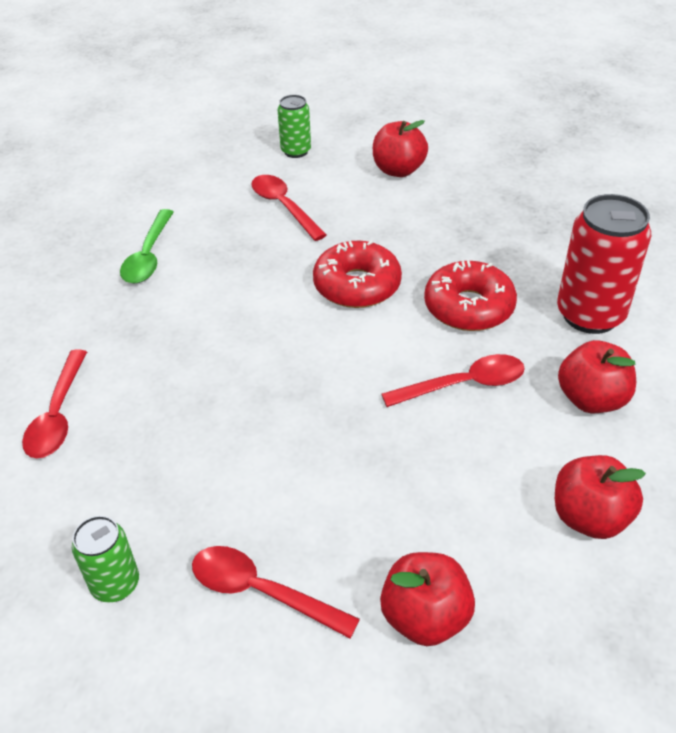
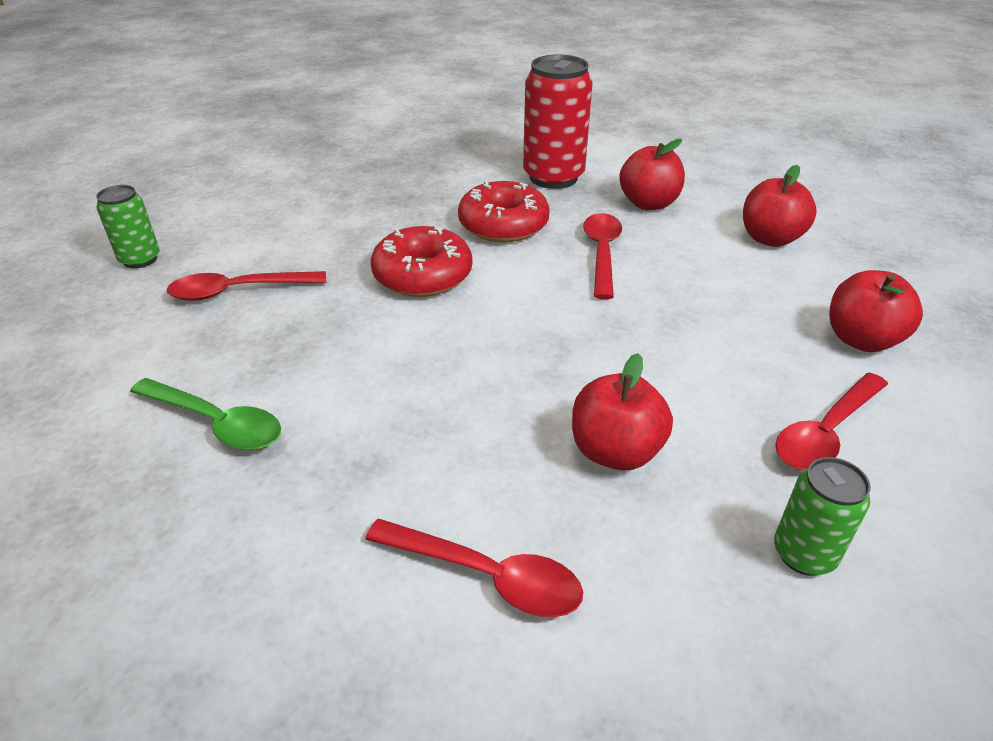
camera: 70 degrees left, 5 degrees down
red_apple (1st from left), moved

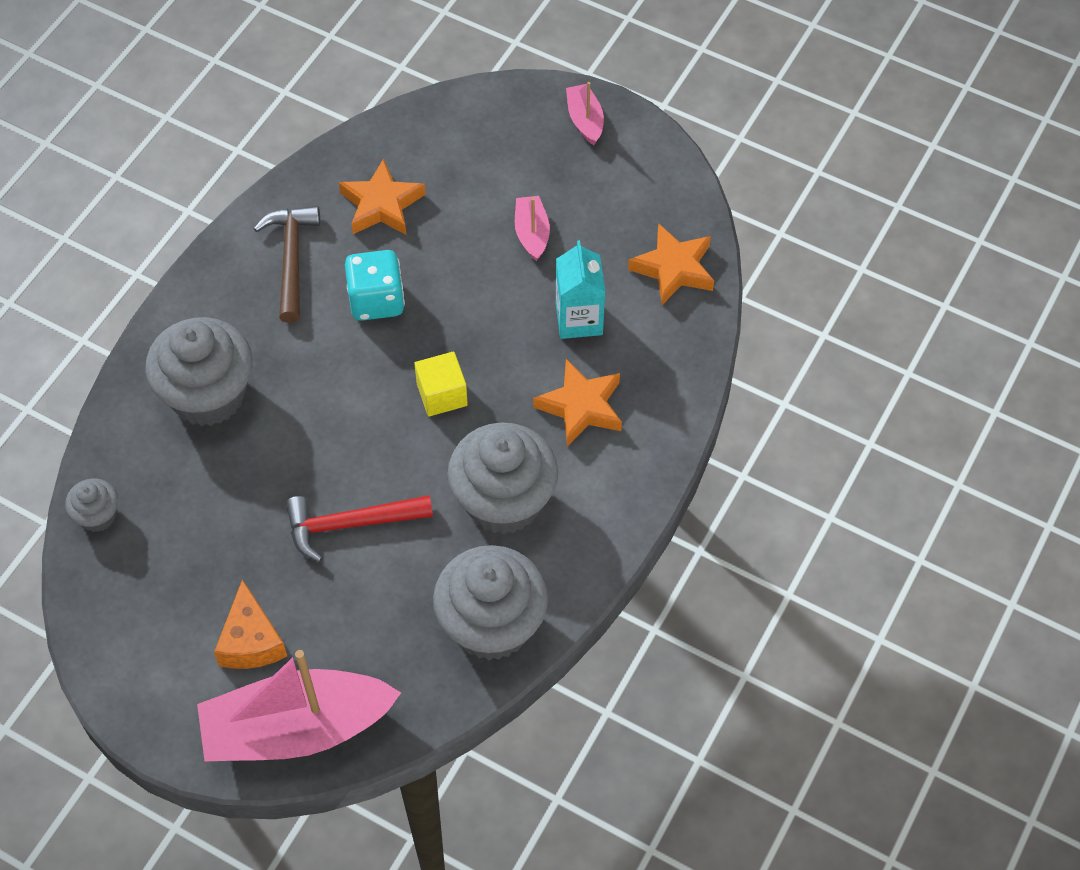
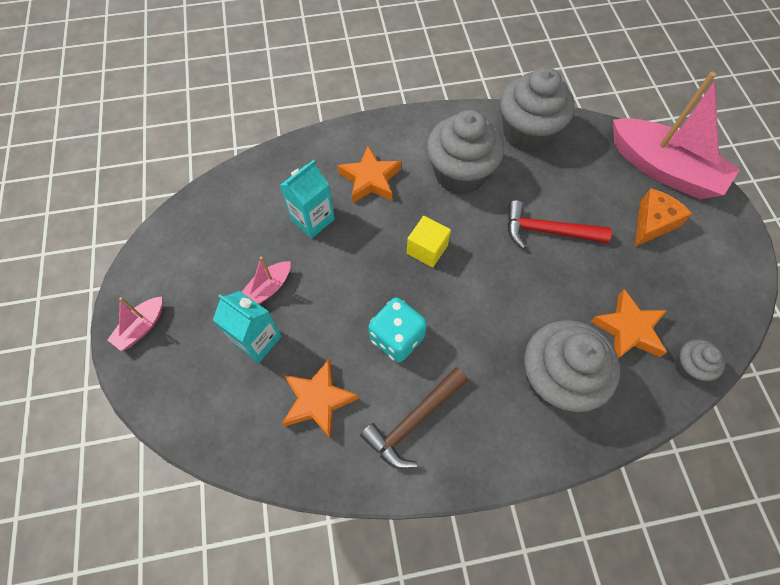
camera: 130 degrees left, 5 degrees up
none -> turquoise_carton (1st from left)
orange_star (3rd from left), moved
red_hammer, 150 degrees clockwise

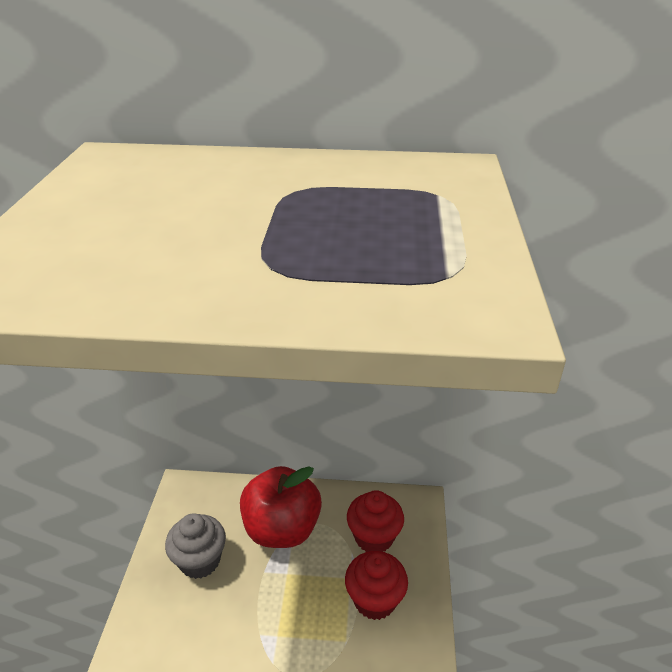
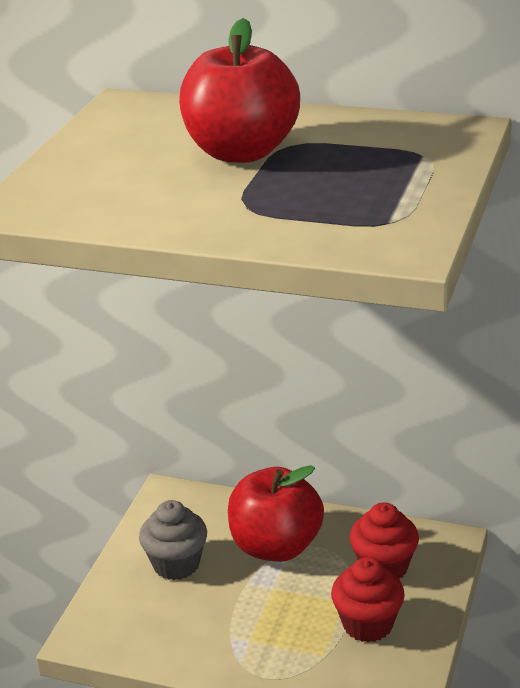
camera: 15 degrees right, 5 degrees down
none -> red_apple (1st from left)

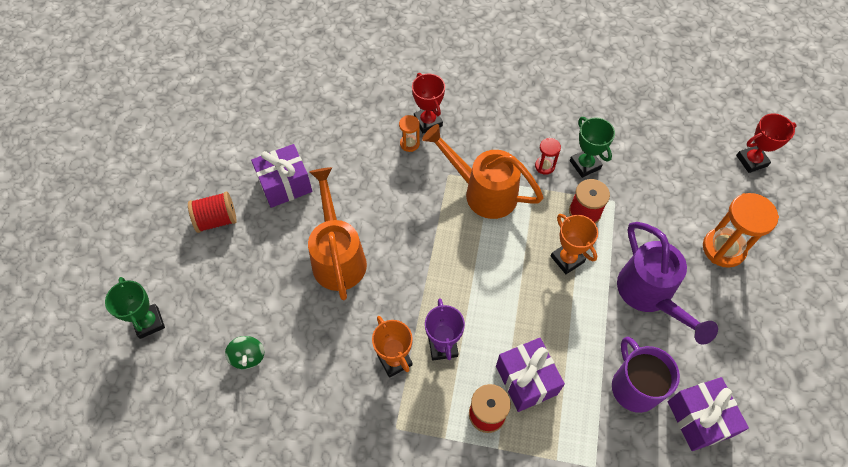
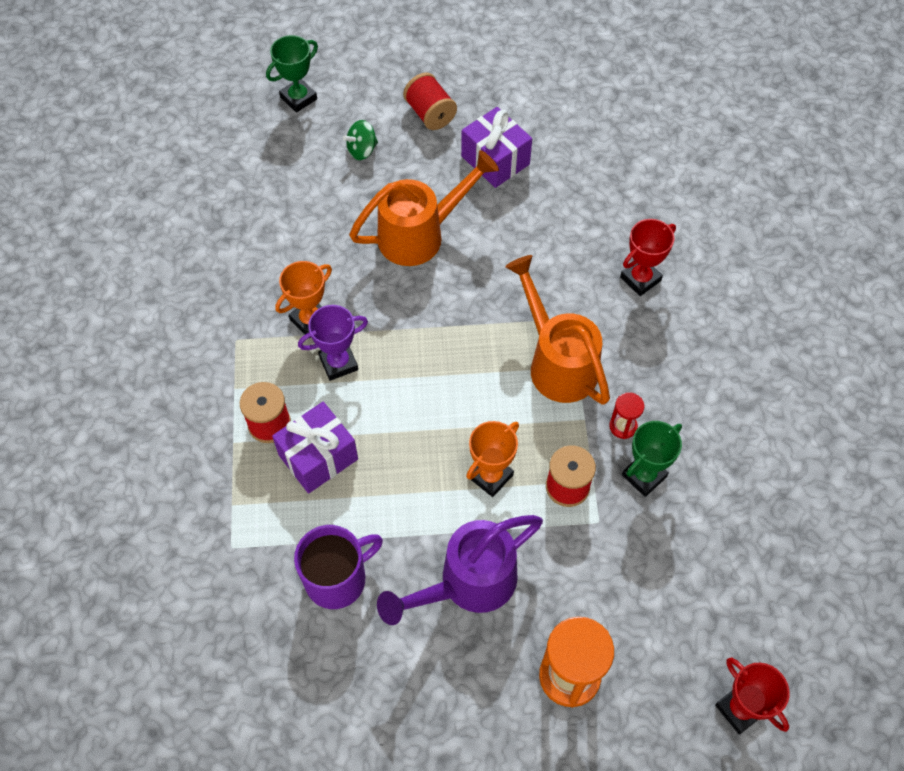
camera: 75 degrees right, 0 degrees up
orange_hourglass (1st from left) -> none
purple_gift (3rd from left) -> none
green_spinning_top, moved
orange_watering_can (2nd from left), 45 degrees counterclockwise

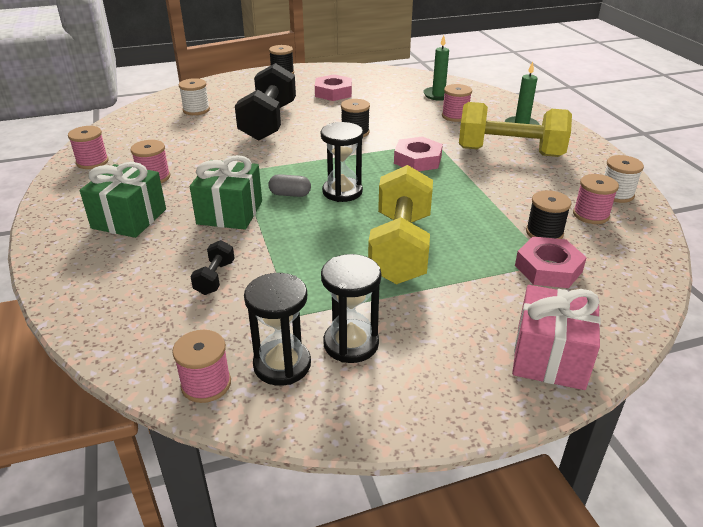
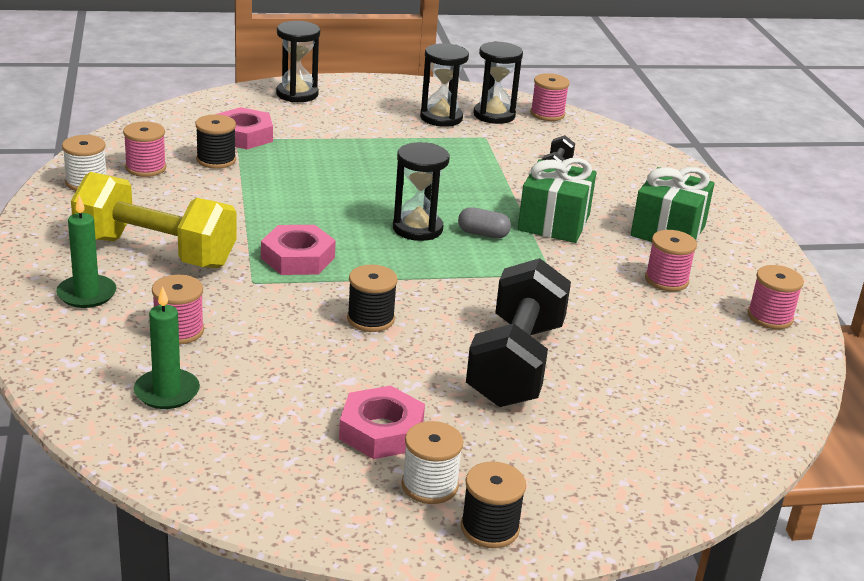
camera: 175 degrees left, 5 degrees down
yellow_dumbbell (1st from left) -> none
white_spool (1st from left in the first image) -> white_spool (2nd from left), moved
pink_gift -> black_hourglass (1st from left)

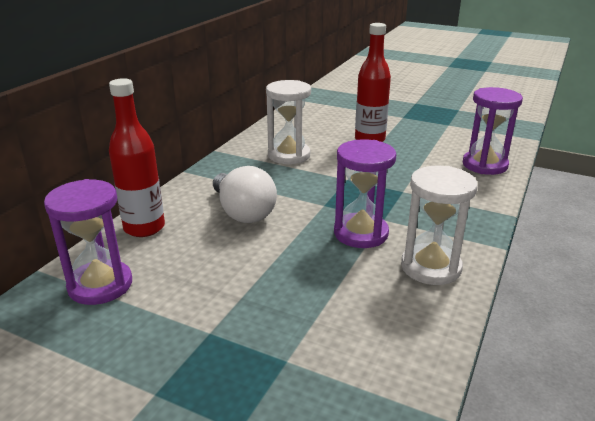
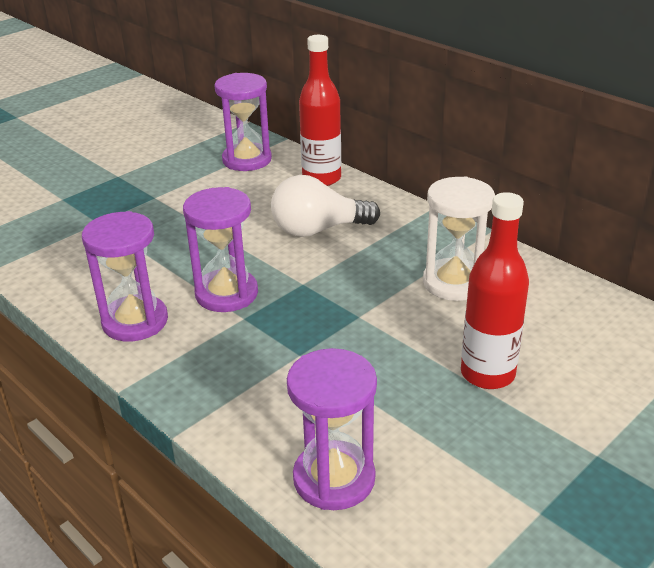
camera: 110 degrees right, 5 degrees up
white_hourglass (2nd from left) -> purple_hourglass (1st from left)

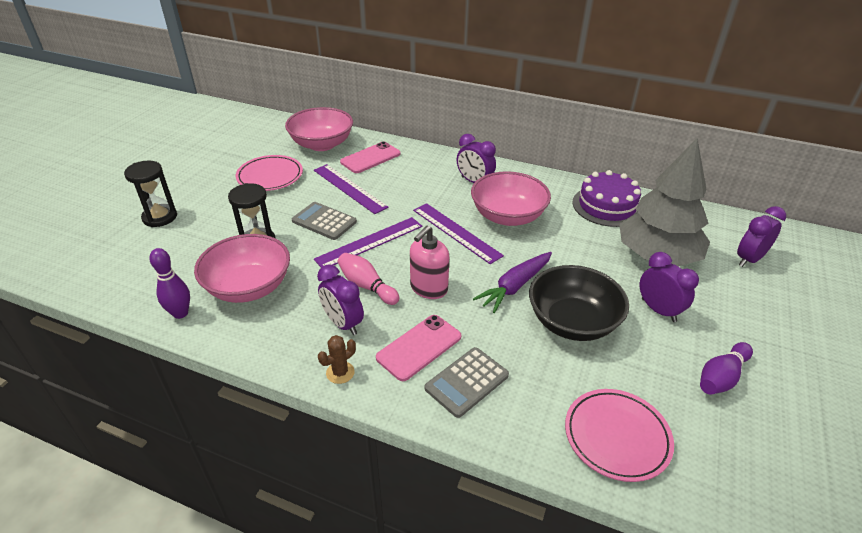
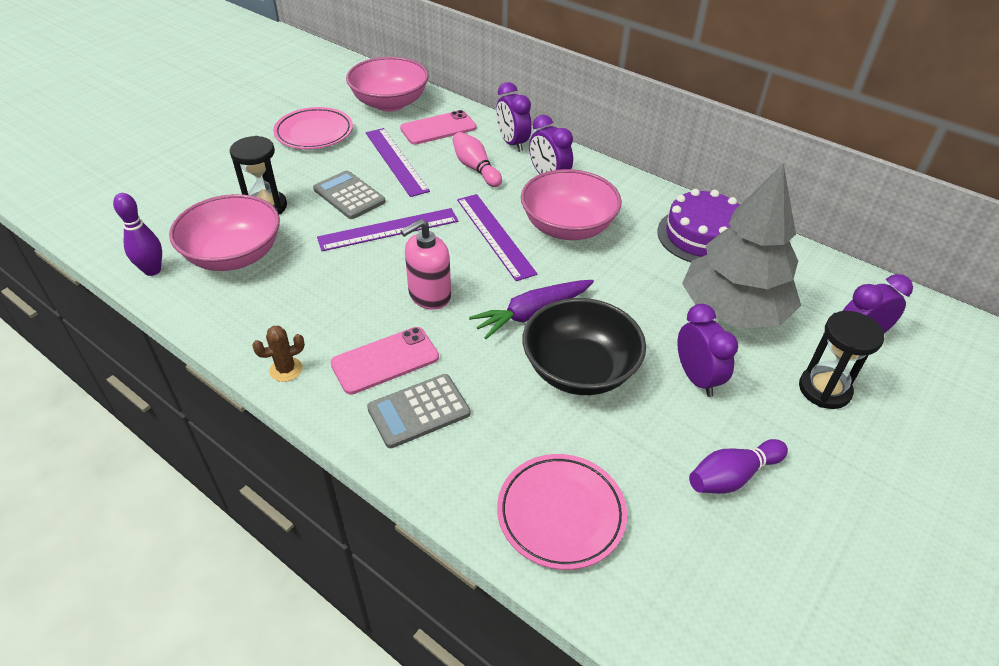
camera: 15 degrees right, 5 degrees up
black_hourglass (1st from left in the first image) -> black_hourglass (2nd from left), moved
purple_clock (1st from left), moved
pink_bowling_pin, moved

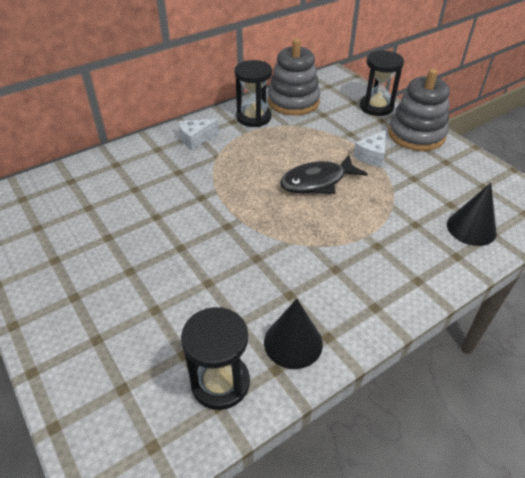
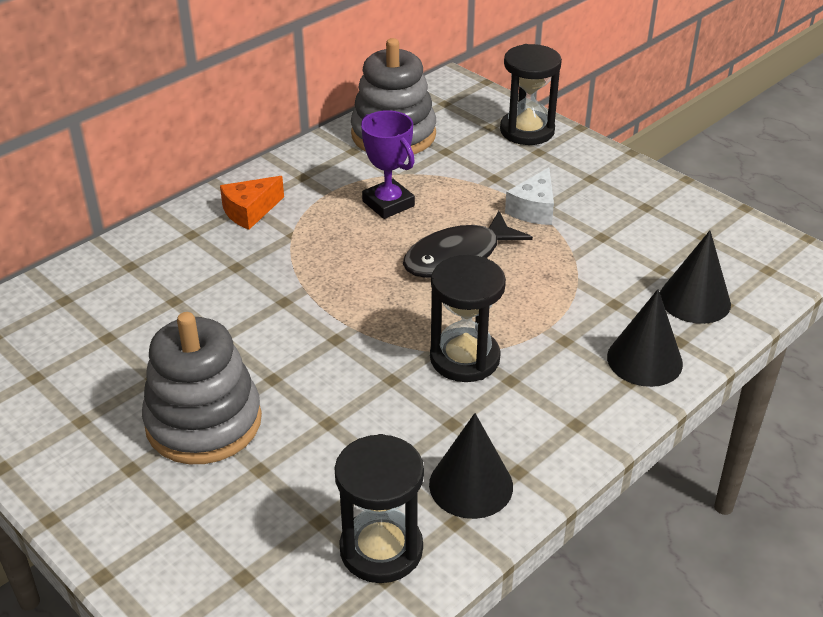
camera: 10 degrees left, 5 degrees down
none -> purple_trophy
none -> black_cone (2nd from left)
black_hourglass (2nd from left), moved
grey_stacking_toy (2nd from left in the first image) -> grey_stacking_toy (1st from left), moved
white_cheese (1st from left) -> orange_cheese

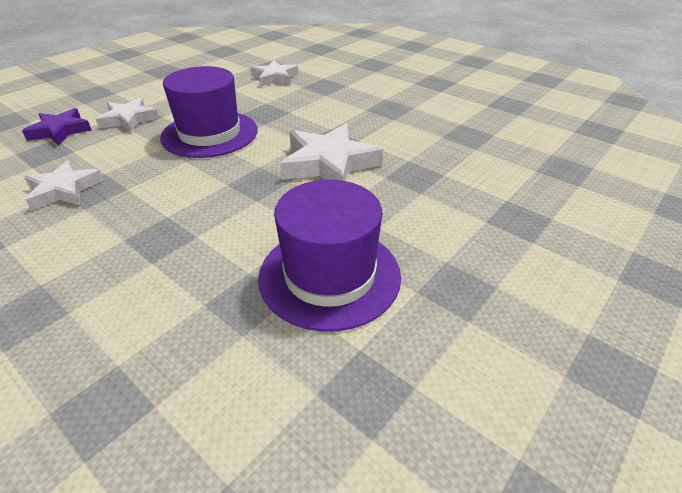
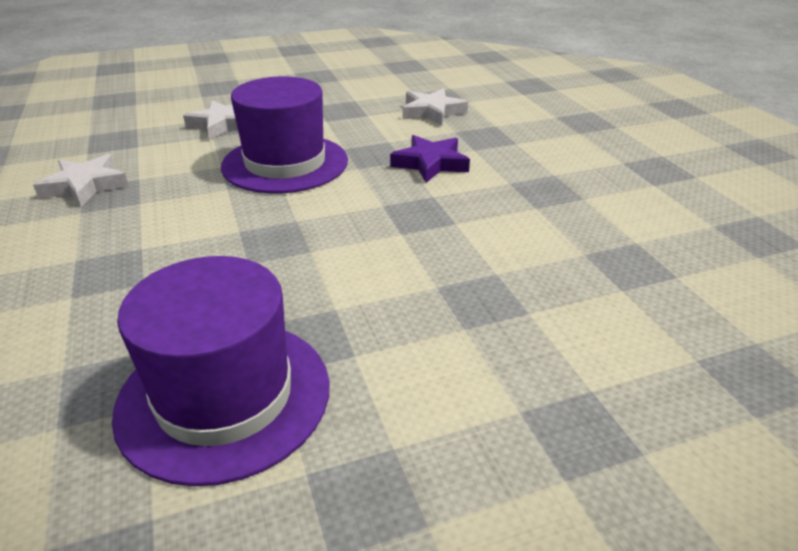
camera: 30 degrees right, 5 degrees down
white_star (4th from left) -> none
purple_star, moved

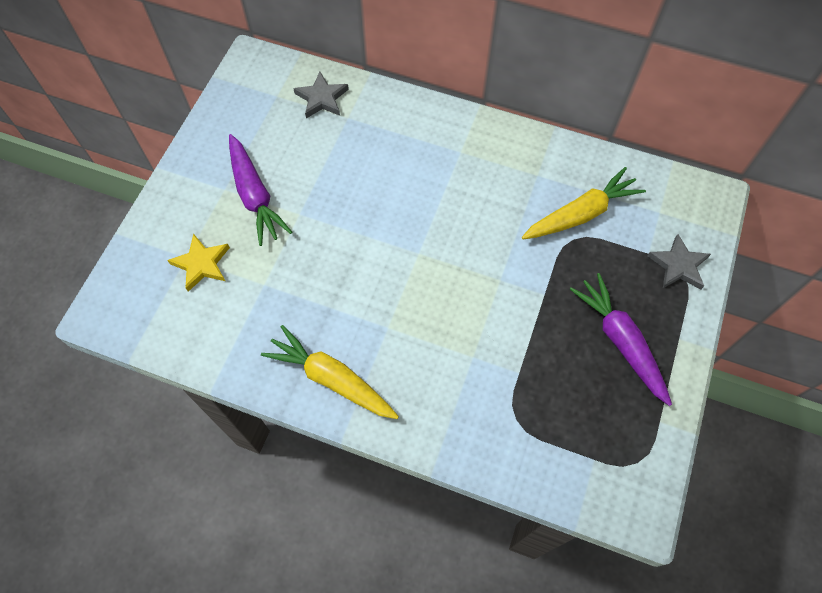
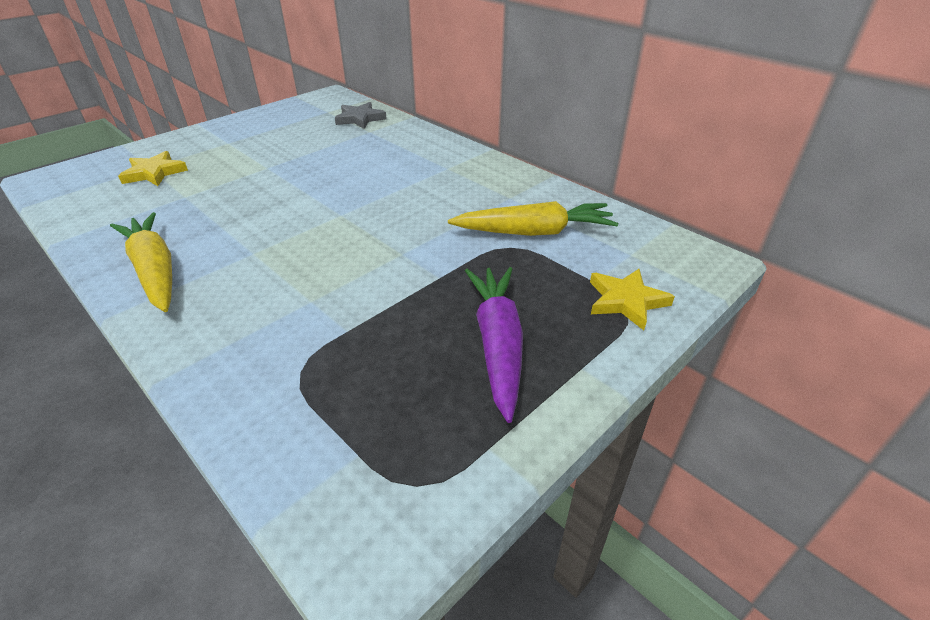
camera: 25 degrees right, 25 degrees down
purple_carrot (1st from left) -> none
grey_star (2nd from left) -> yellow_star (2nd from left)

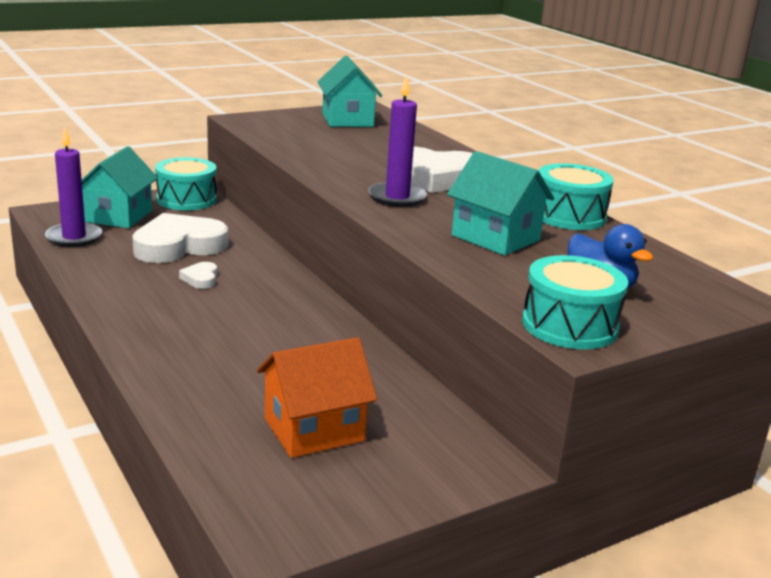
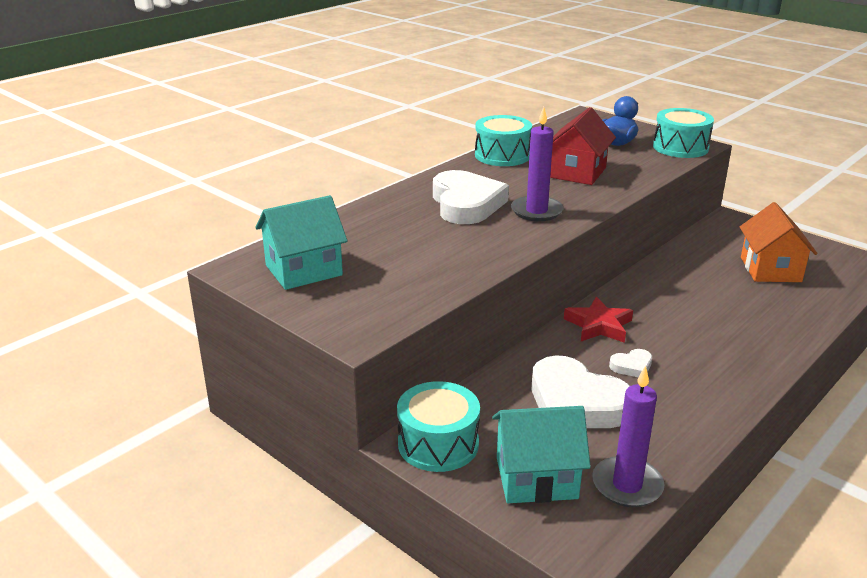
camera: 105 degrees left, 5 degrees up
none -> red_star
turquoise_house (3rd from left) -> red_house
orange_house, 45 degrees clockwise

